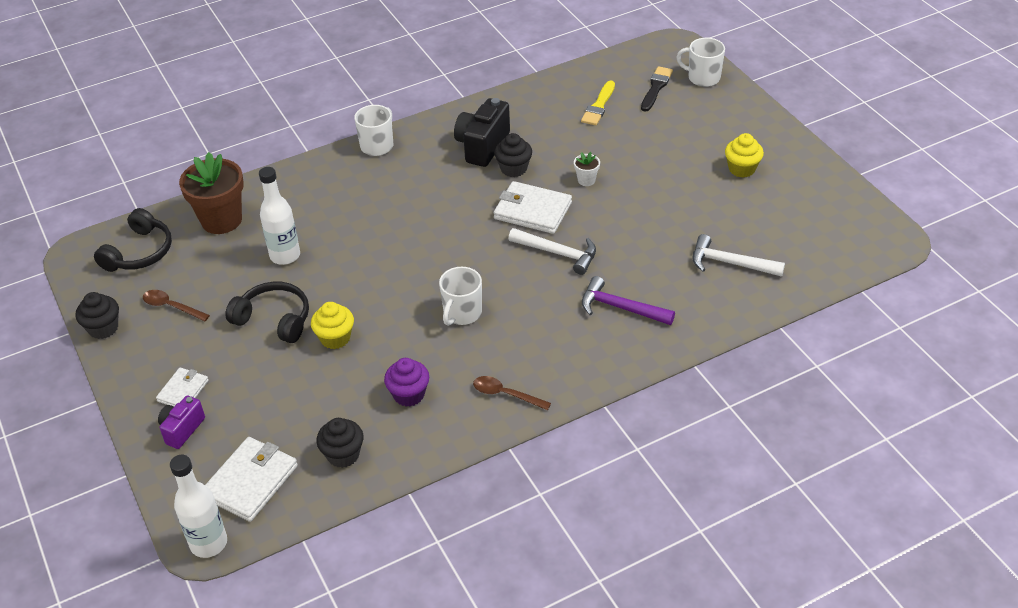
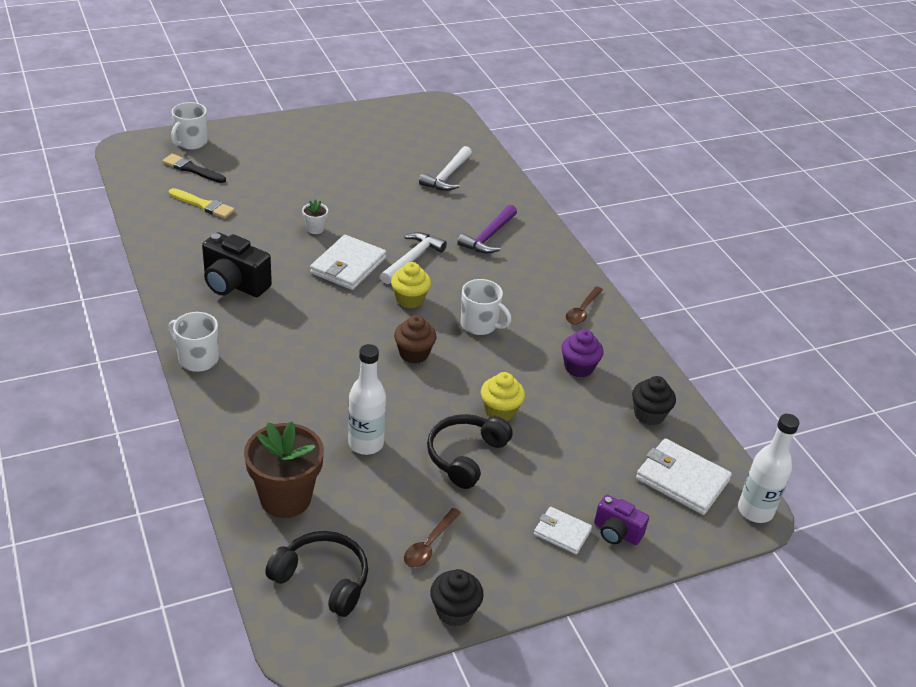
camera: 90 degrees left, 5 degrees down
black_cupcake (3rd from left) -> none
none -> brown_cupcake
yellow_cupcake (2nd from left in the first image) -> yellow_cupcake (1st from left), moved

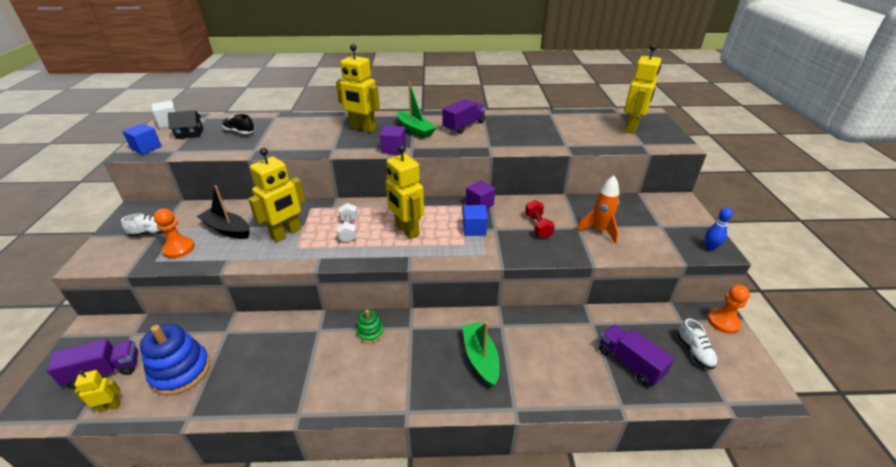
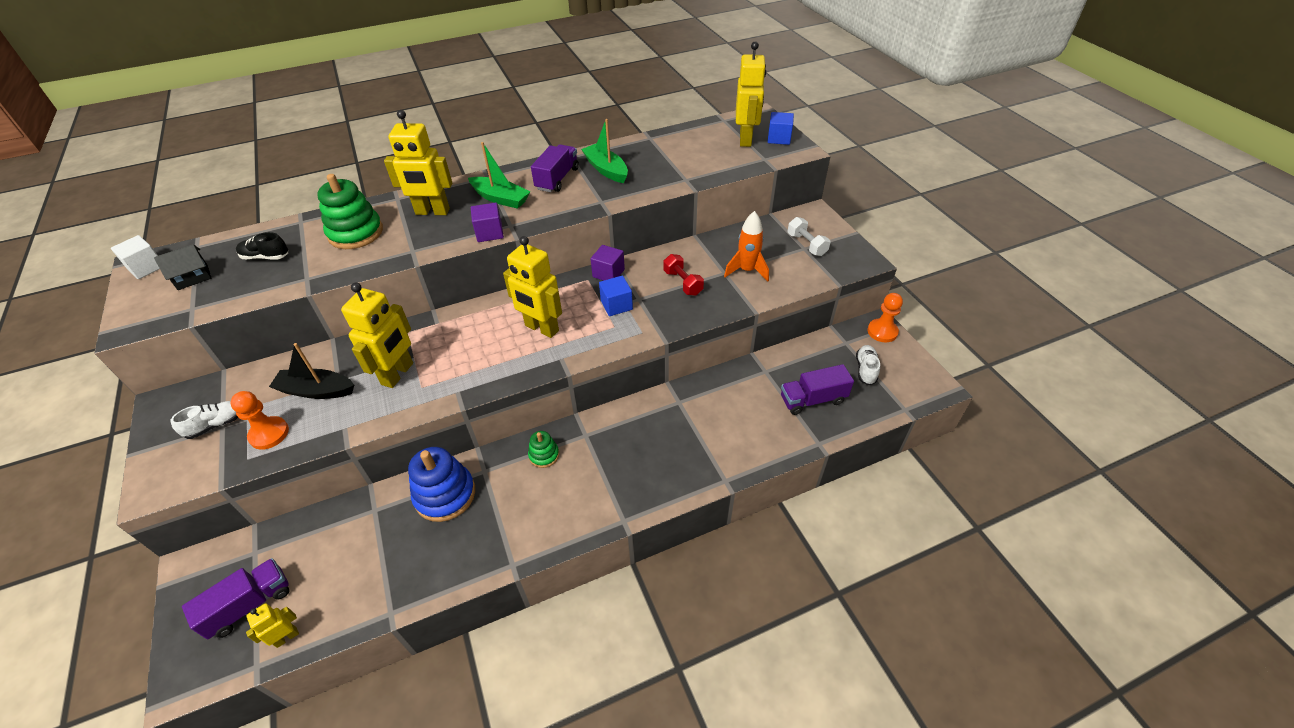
camera: 20 degrees left, 10 degrees up
blue_bowling_pin -> none
none -> green_stacking_toy (1st from left)
blue_cube (1st from left in the first image) -> blue_cube (2nd from left), moved
blue_stacking_toy, moved
white_dumbbell, moved
green_boat (2nd from left), moved
purple_truck (3rd from left), 45 degrees counterclockwise
white_shoe (2nd from left), 135 degrees counterclockwise

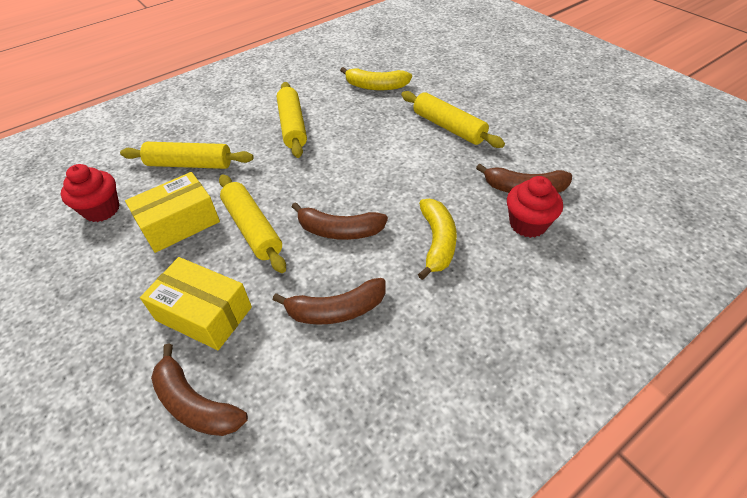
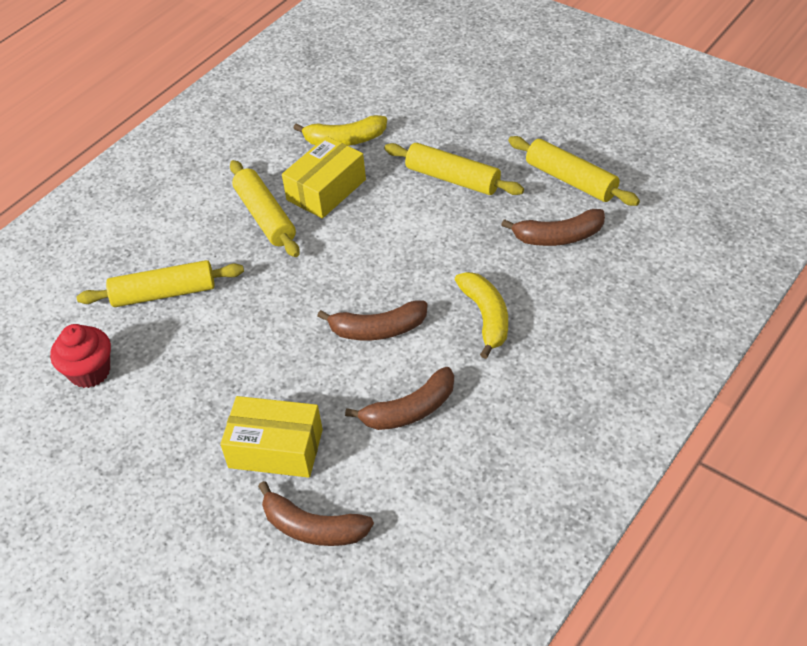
camera: 15 degrees left, 0 degrees up
red_cupcake (2nd from left) -> none
yellow_box (1st from left in the first image) -> yellow_box (2nd from left), moved
yellow_rolling_pin (2nd from left in the first image) -> yellow_rolling_pin (4th from left), moved

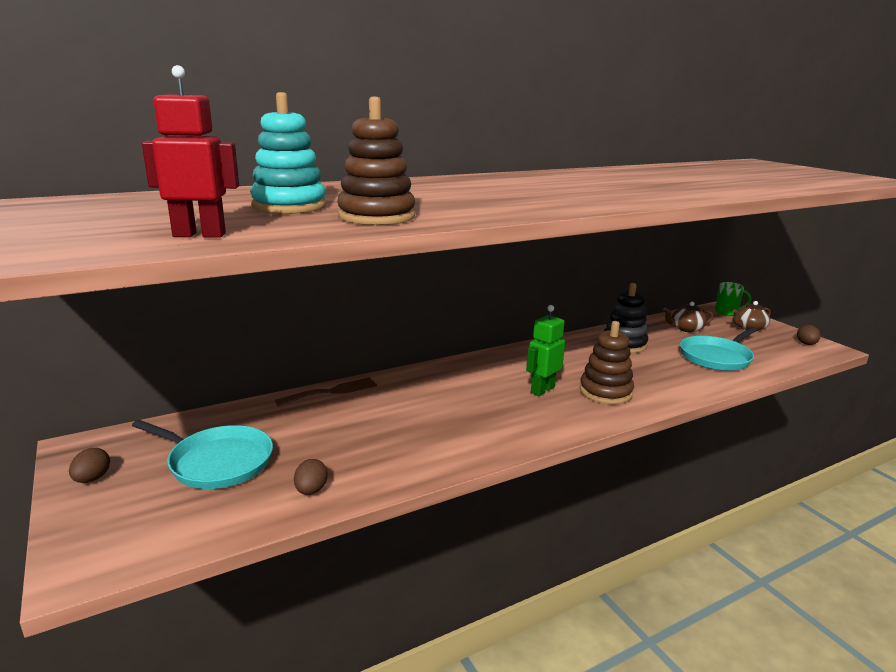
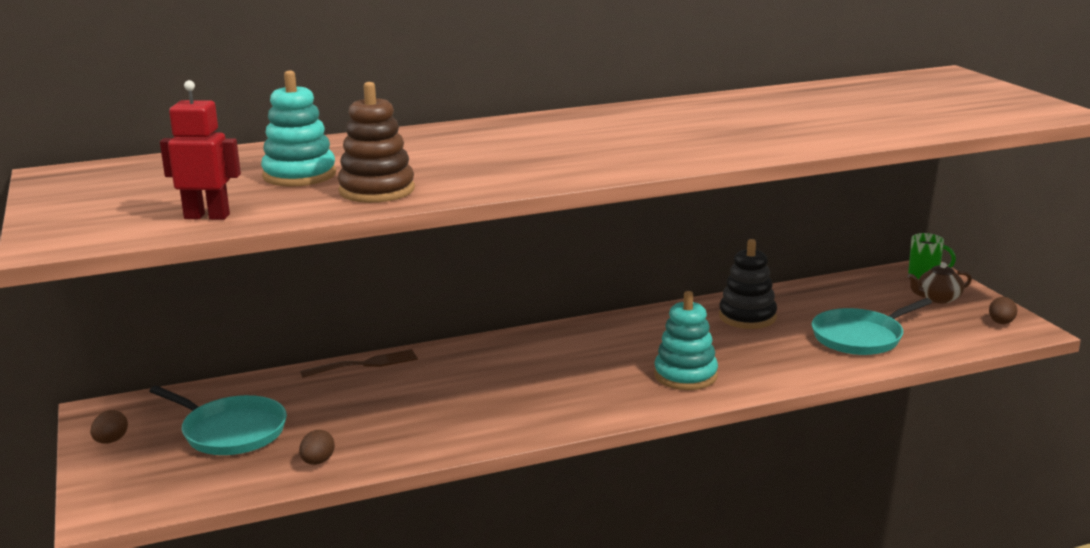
camera: 10 degrees right, 0 degrees up
green_robot -> none
brown_teapot (1st from left) -> none
brown_stacking_toy (2nd from left) -> turquoise_stacking_toy (2nd from left)

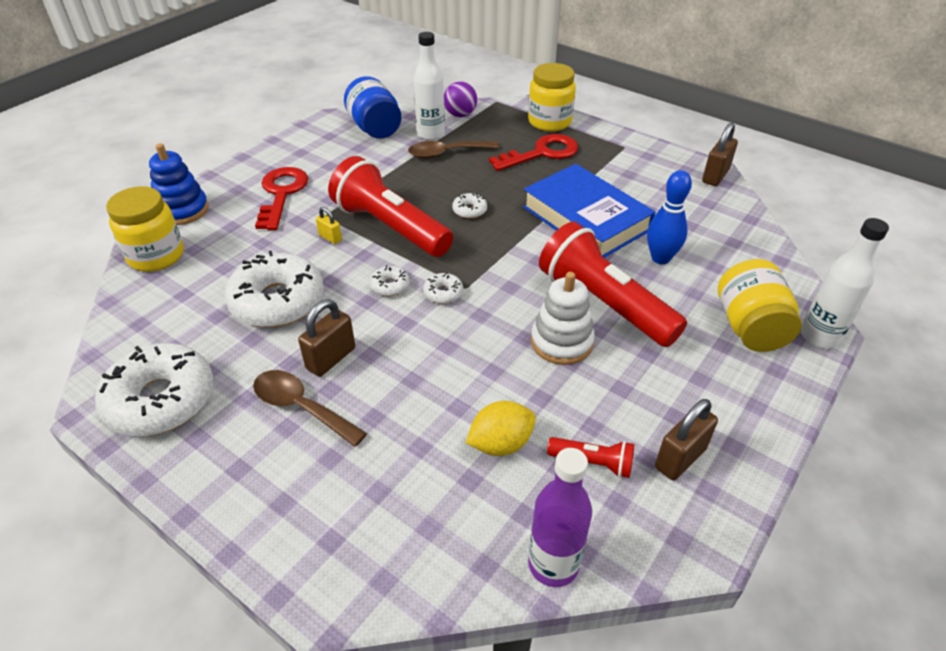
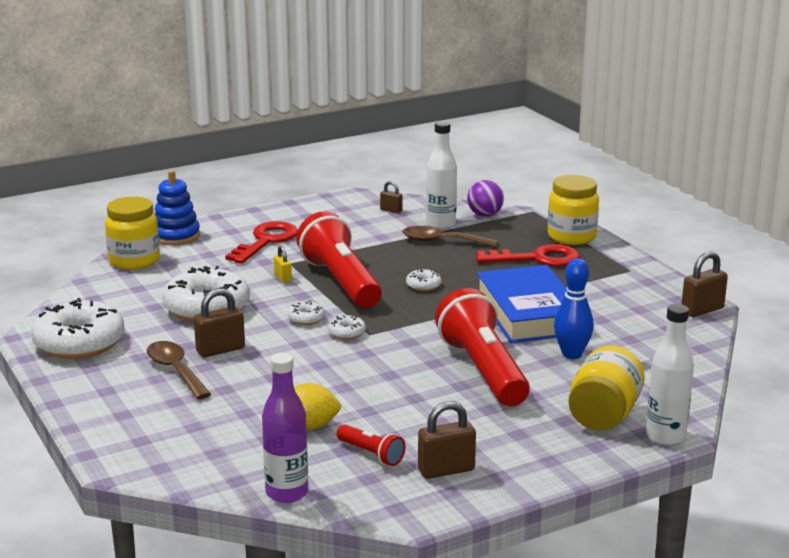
camera: 25 degrees right, 20 degrees down
white_stacking_toy -> none
blue_jar -> brown_padlock (2nd from left)

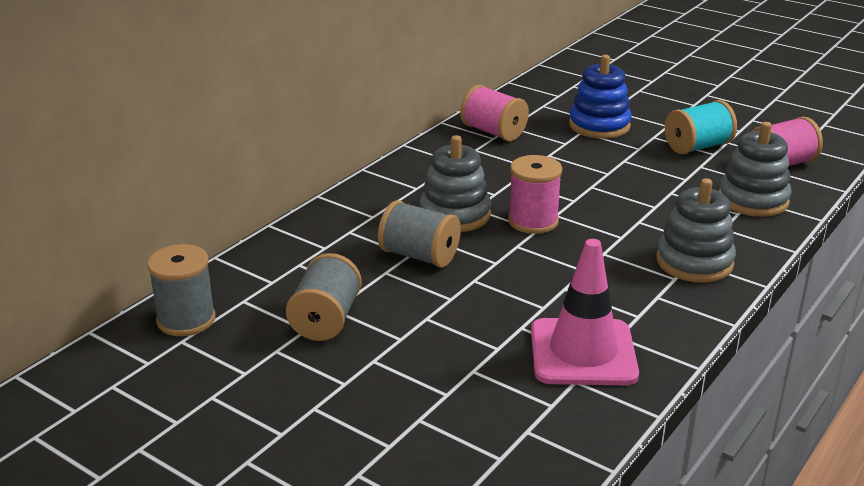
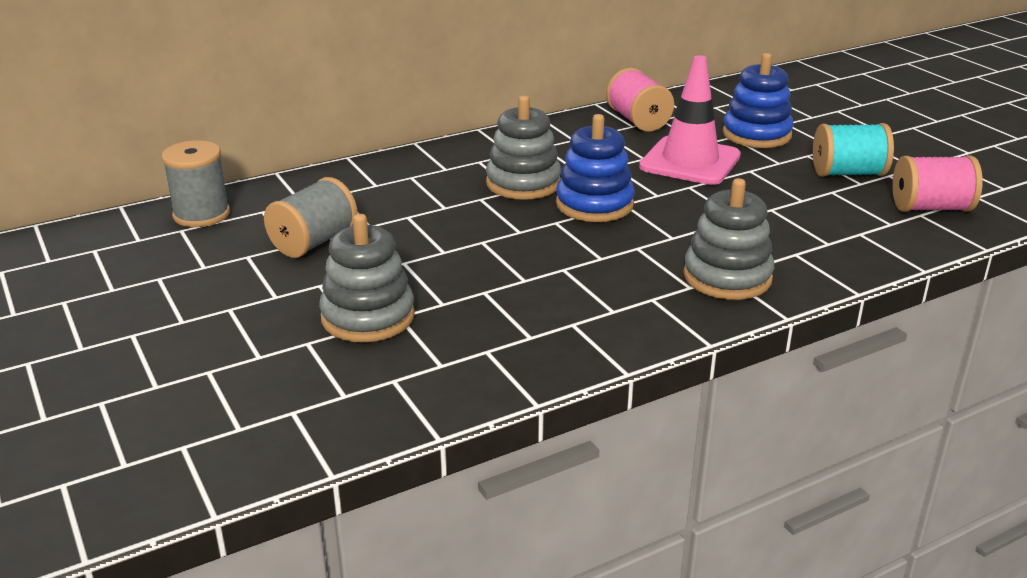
camera: 25 degrees right, 0 degrees up
grey_spool (3rd from left) -> none
pink_traffic_cone, moved
grey_stacking_toy (3rd from left in the first image) -> grey_stacking_toy (1st from left), moved
pink_spool (2nd from left) -> blue_stacking_toy (1st from left)

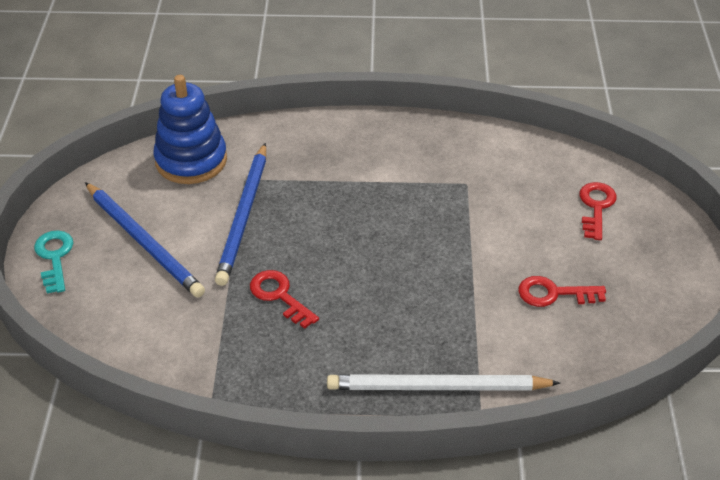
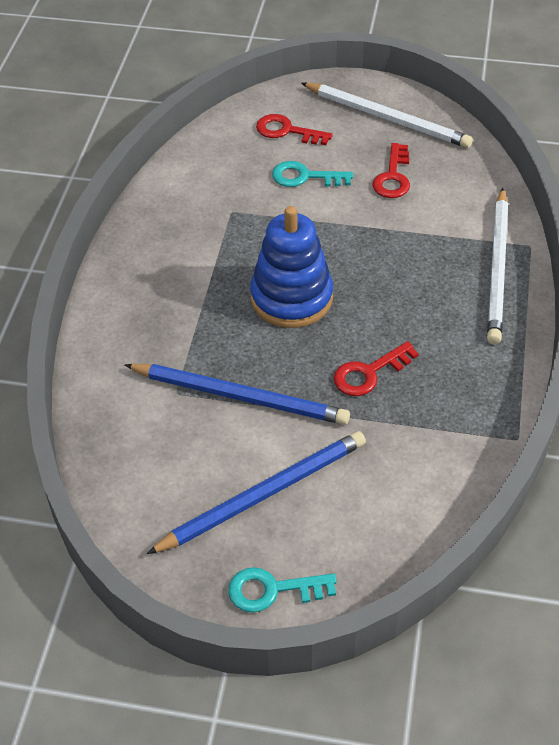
camera: 80 degrees left, 5 degrees up
none -> turquoise_key (2nd from left)
none -> white_pencil (1st from left)
blue_stacking_toy, moved

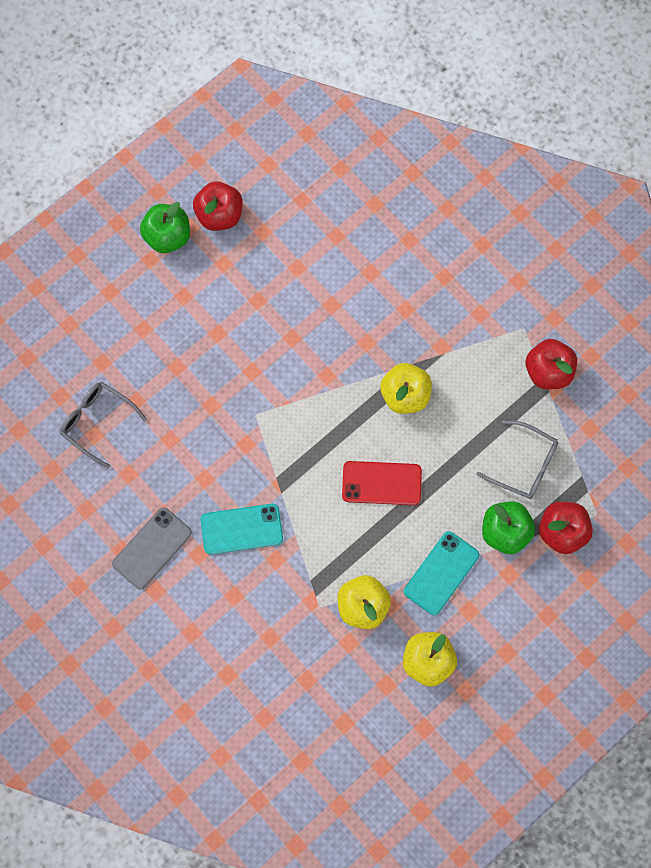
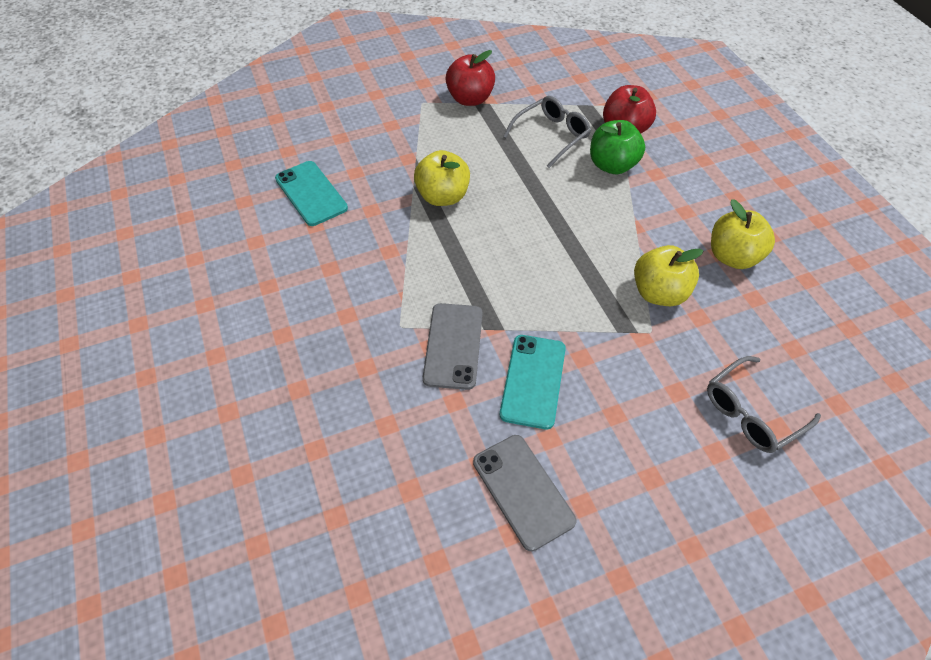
camera: 70 degrees left, 20 degrees down
green_apple (1st from left) -> none
red_apple (1st from left) -> none
red_phone -> none
none -> grey_phone (1st from left)
grey_glasses (1st from left in the first image) -> grey_glasses (2nd from left), moved
turquoise_phone (2nd from left in the first image) -> turquoise_phone (1st from left), moved

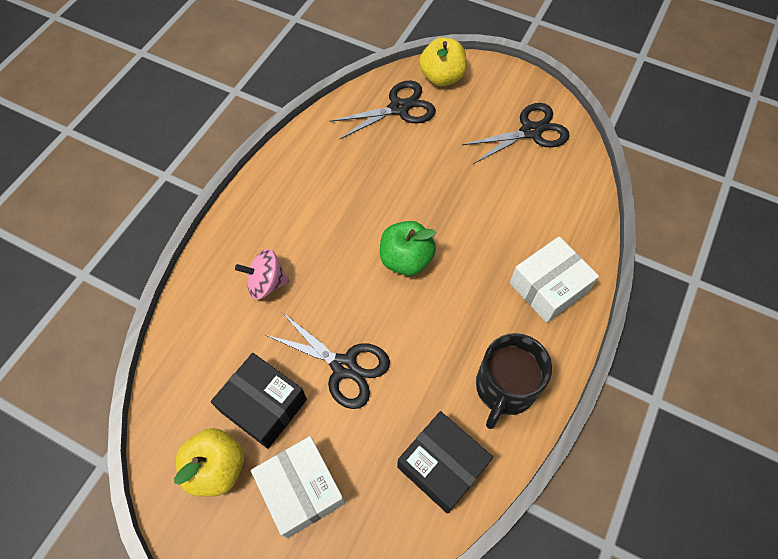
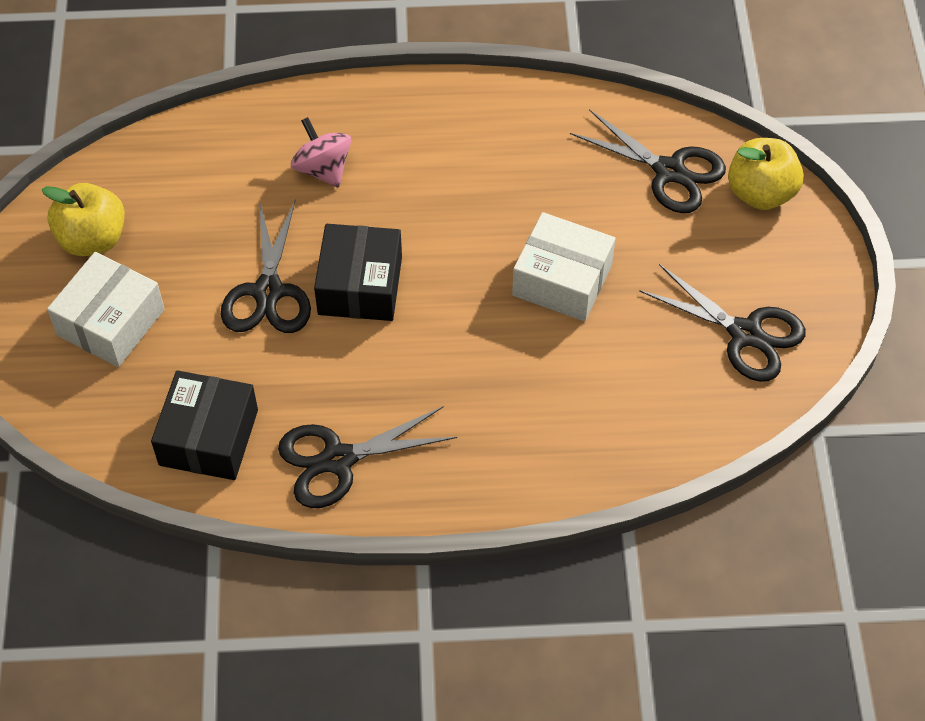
camera: 60 degrees right, 5 degrees down
green_apple -> none
black_box (1st from left in the first image) -> black_box (2nd from left), moved
white_box (2nd from left), moved
black_mug -> black_scissors (2nd from left)

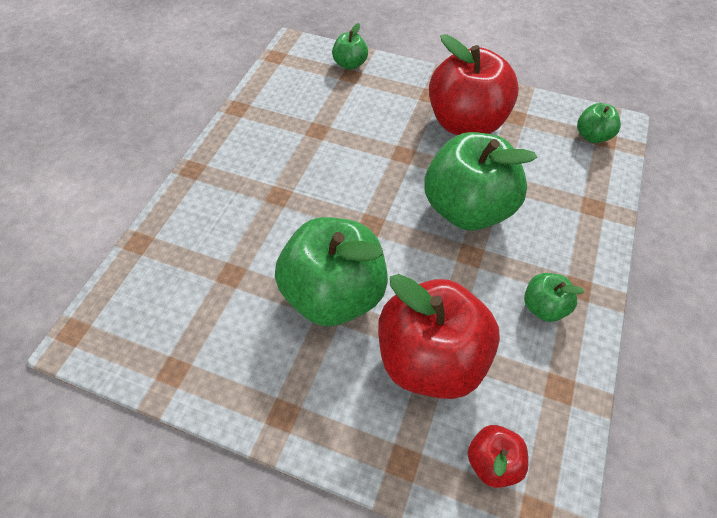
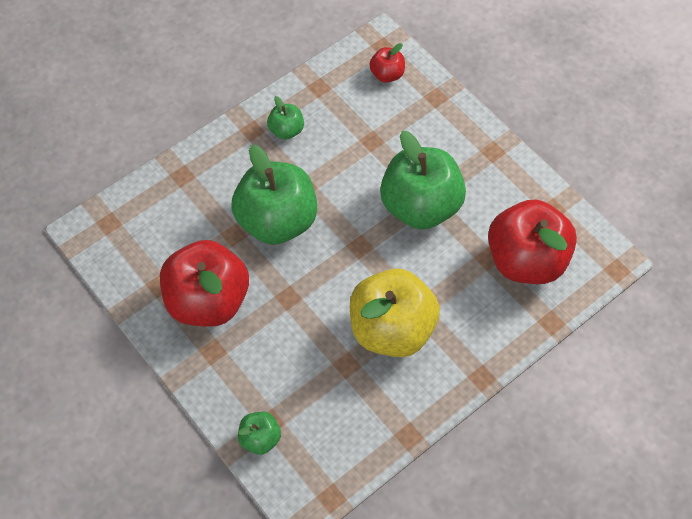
camera: 150 degrees left, 5 degrees up
green_apple (5th from left) -> none
none -> yellow_apple
red_apple (1st from left in the first image) -> red_apple (3rd from left), moved

